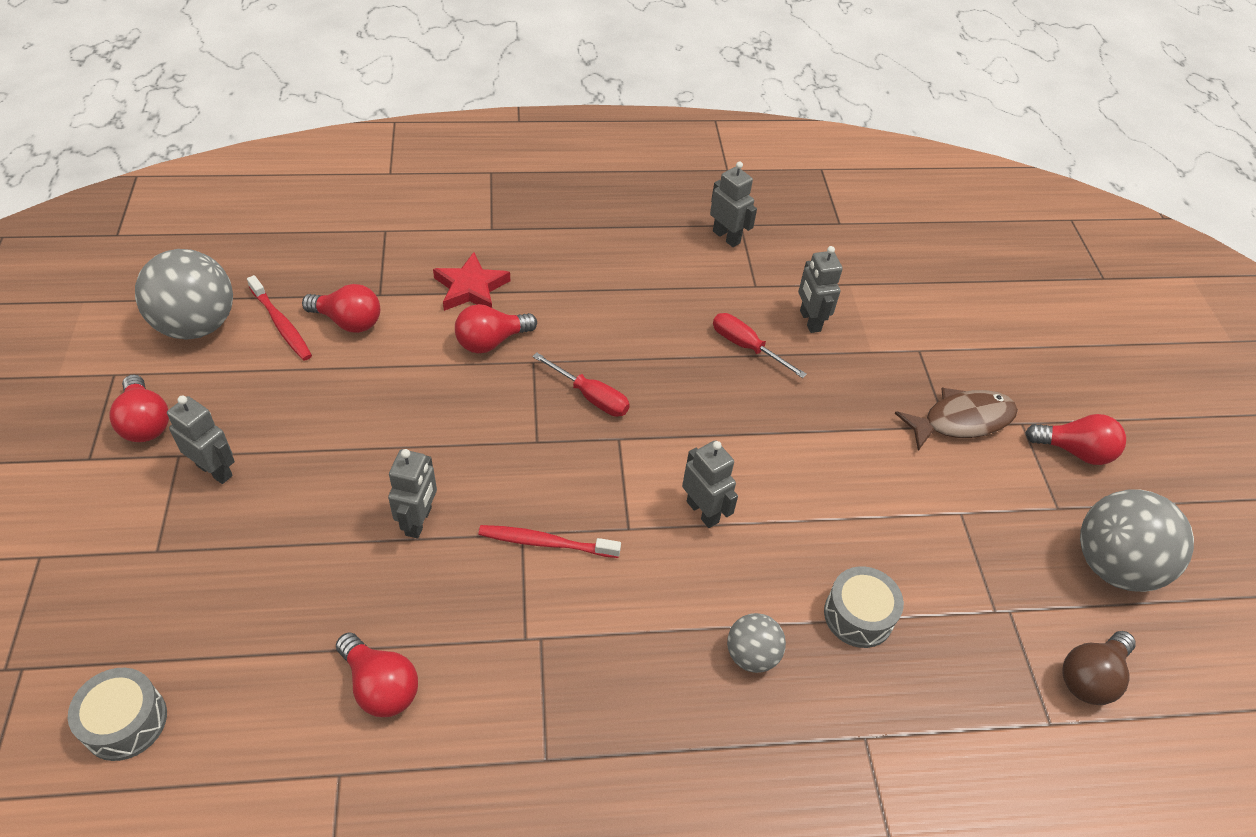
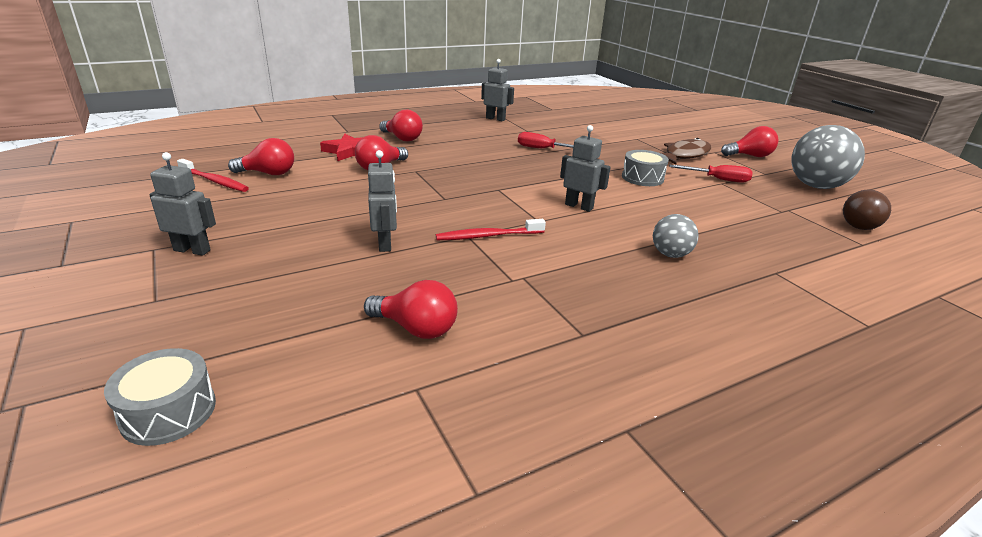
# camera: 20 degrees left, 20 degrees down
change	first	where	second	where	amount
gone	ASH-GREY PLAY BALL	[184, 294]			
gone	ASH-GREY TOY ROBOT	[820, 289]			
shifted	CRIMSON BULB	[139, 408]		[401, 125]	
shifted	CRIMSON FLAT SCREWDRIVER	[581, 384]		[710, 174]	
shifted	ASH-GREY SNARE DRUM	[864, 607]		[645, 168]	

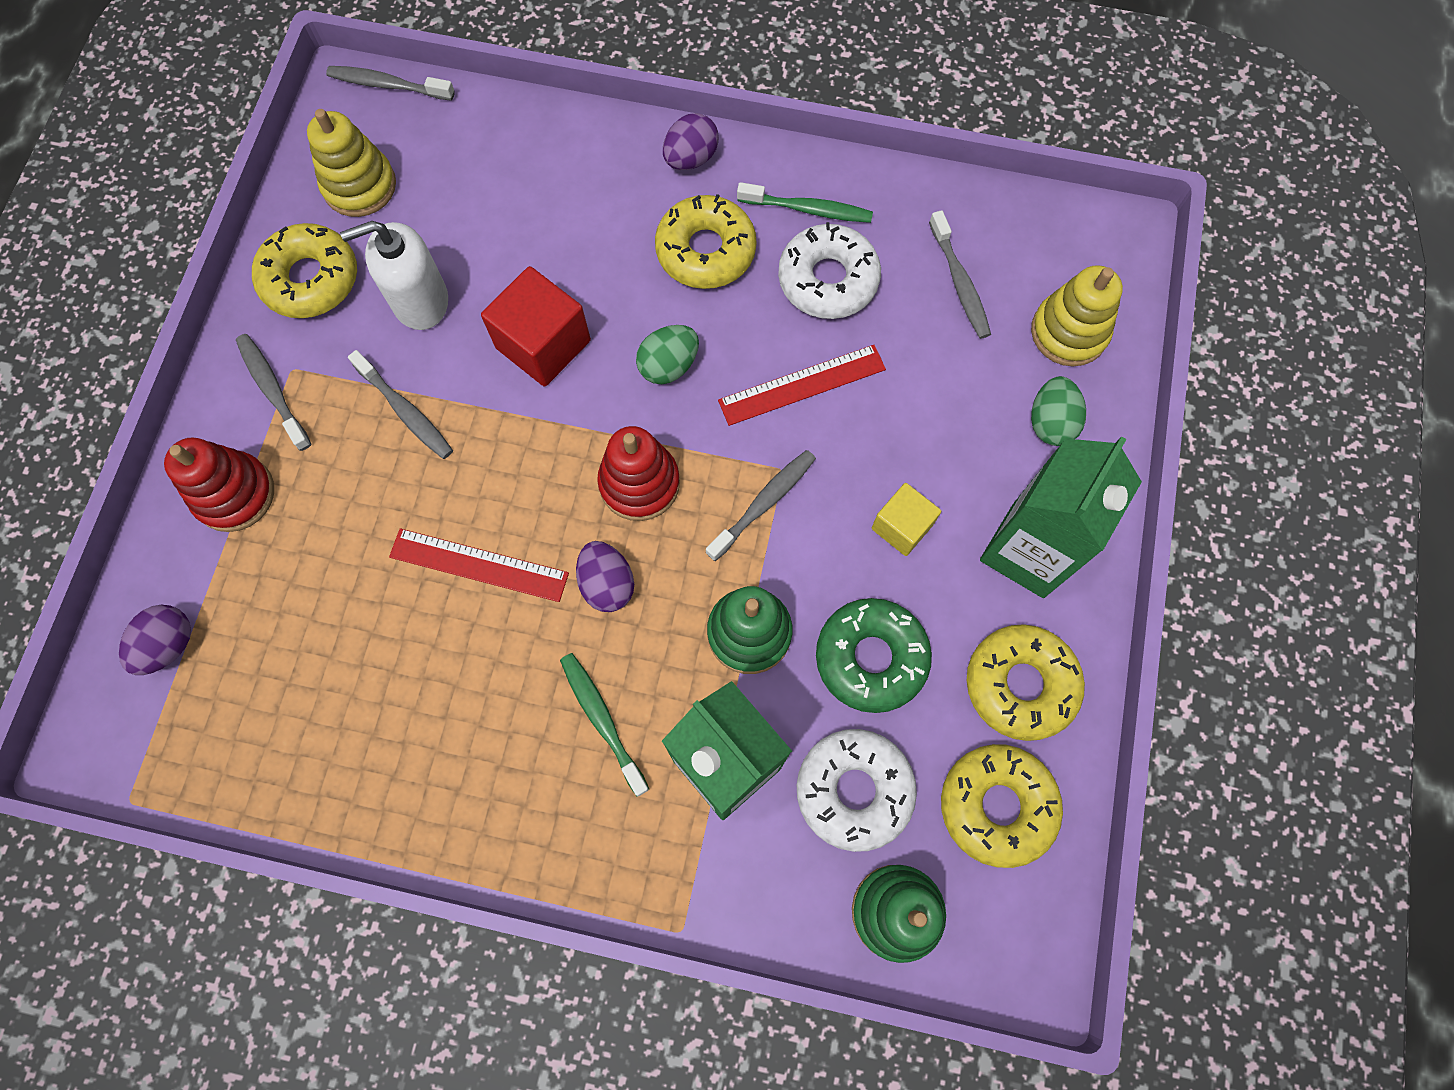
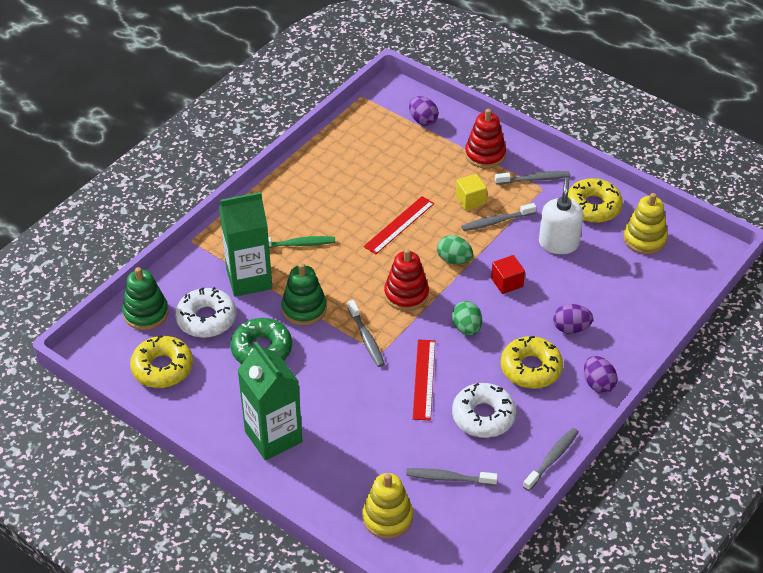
# camera: 115 degrees right, 25 degrees down
change	first	where	second	where	amount
gone	GREEN DENTAL BRUSH	[805, 202]			
gone	BRIGHT YELLOW GLAZED DONUT	[1025, 682]			
shifted	ASH-GREY DENTAL BRUSH	[390, 83]		[551, 459]	
shifted	ROYAL PURPLE EGG	[605, 576]		[573, 319]	
shifted	BRIGHT YELLOW BLOCK	[906, 519]		[471, 192]	
shifted	GREEN EGG	[1058, 411]		[455, 249]	
scaled	CRIMSON BLOCK	[536, 326]		[508, 274]	x0.62

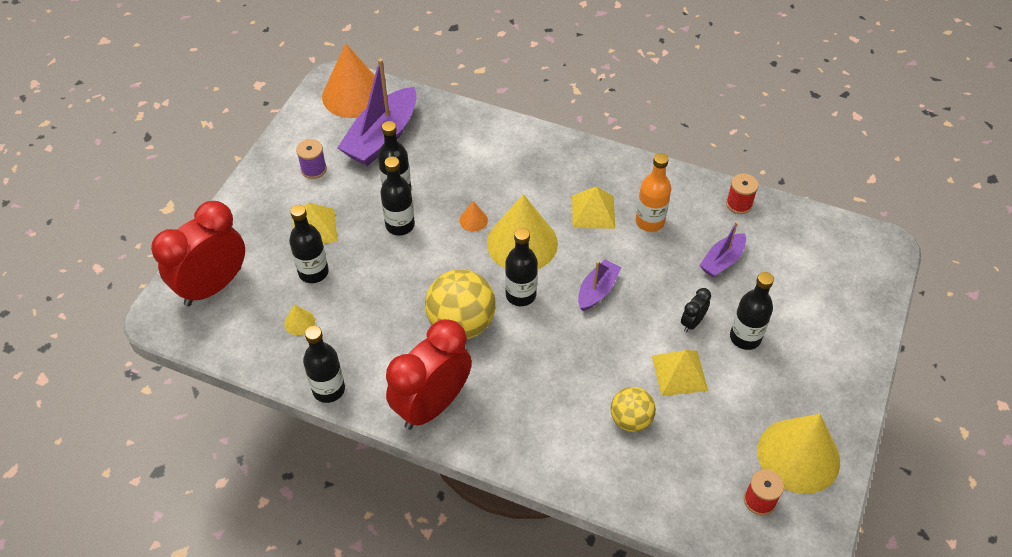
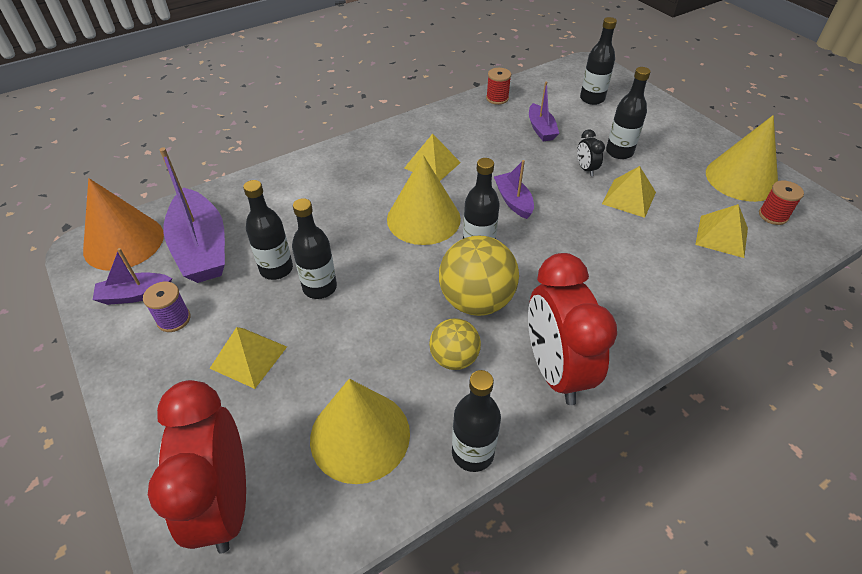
# camera: 55 degrees left, 5 degrees down
change	first	where	second	where	amount
gone	ORANGE-COLOURED CONE	[474, 216]			
gone	ORANGE-COLOURED BOTTLE	[653, 192]			
new			ROYAL PURPLE BOAT	[132, 276]	
new			BRIGHT YELLOW PYRAMID SHAPE	[721, 231]	
shifted	EBONY BOTTLE	[309, 244]		[598, 61]	
shifted	BRIGHT YELLOW PLAY BALL	[633, 409]		[455, 344]	
scaled	BRIGHT YELLOW CONE	[299, 319]		[360, 431]	x2.47

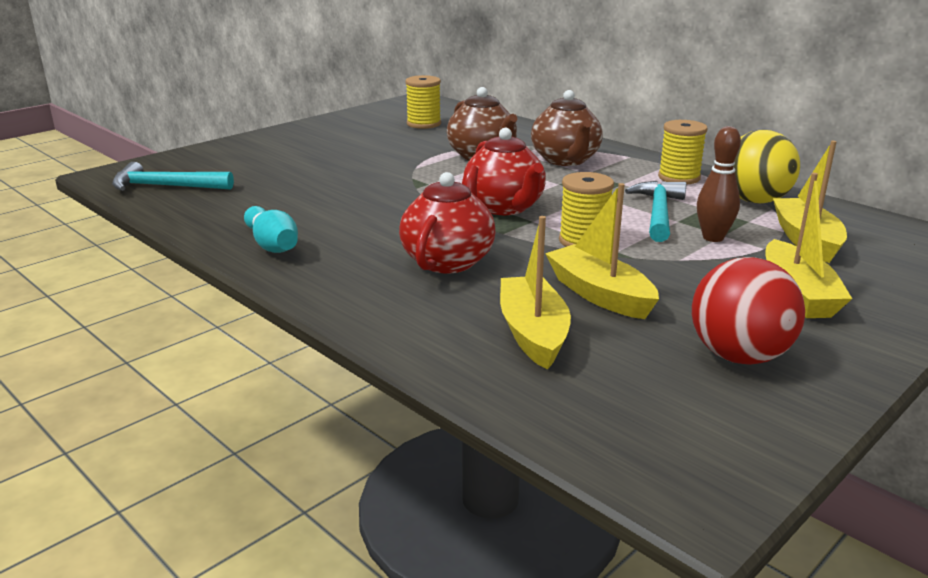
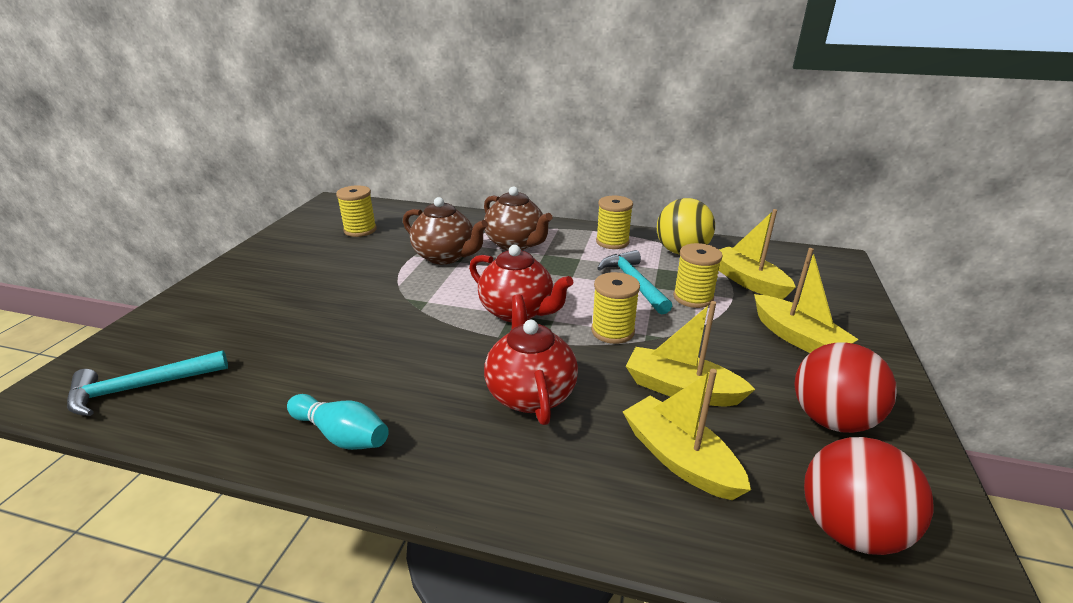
# camera: 30 degrees left, 5 degrees up
change	first	where	second	where	amount
new			CRIMSON PLAY BALL	[868, 496]	
swapped	DARK BROWN TENPIN	[719, 184]	BRIGHT YELLOW REEL OF THREAD	[698, 275]	

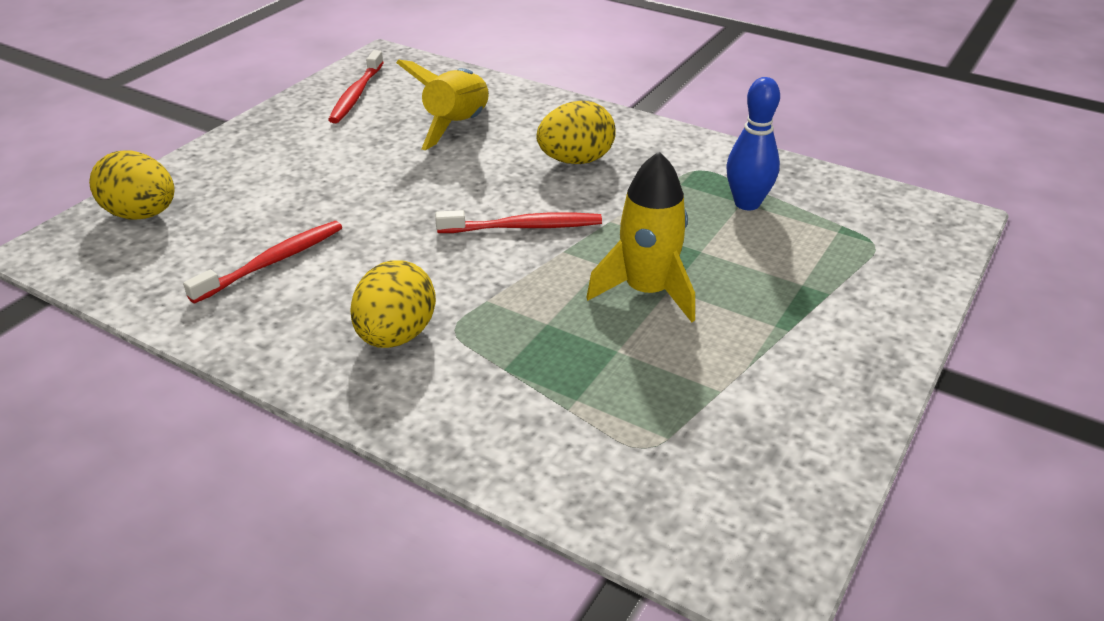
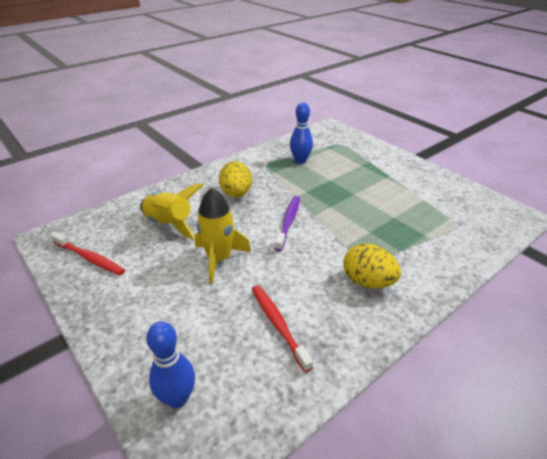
# camera: 70 degrees left, 0 degrees up
change	first	where	second	where	amount
shifted	BRIGHT YELLOW SPACESHIP	[640, 237]		[223, 235]	
swapped	BRIGHT YELLOW EGG	[132, 184]	BLUE TENPIN	[170, 364]	
repainted	CRIMSON DENTAL BRUSH	[518, 221]	ROYAL PURPLE DENTAL BRUSH	[287, 223]	

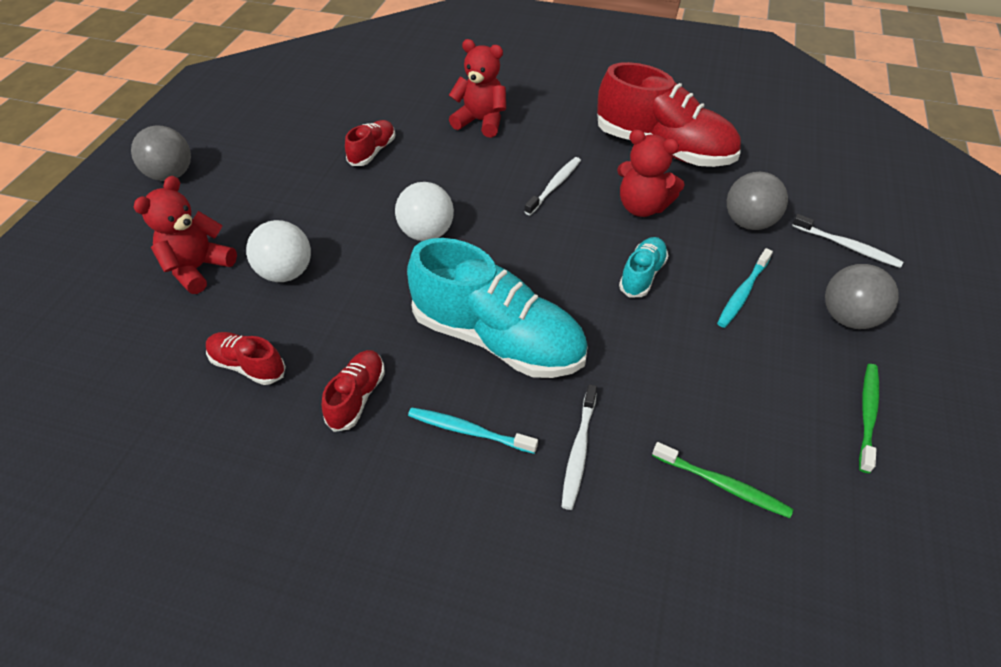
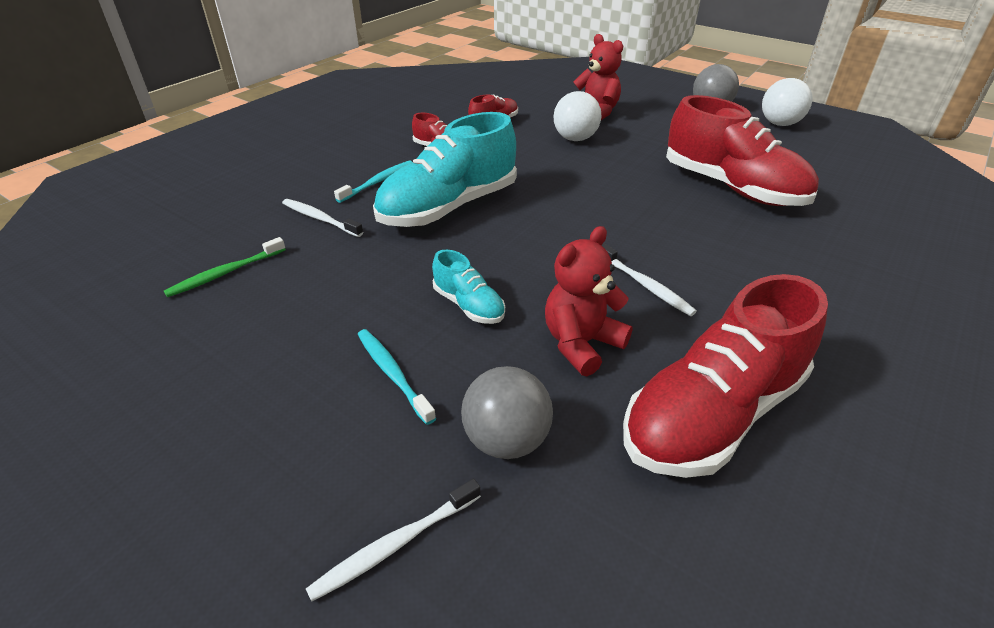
# camera: 110 degrees right, 10 degrees down
change	first	where	second	where	amount
gone	CRIMSON TEDDY	[477, 88]			
gone	ASH-GREY PLAY BALL	[862, 296]			
gone	GREEN DENTAL BRUSH	[869, 418]			
shifted	WHITE PLAY BALL	[424, 211]		[787, 102]	
scaled	CRIMSON SNEAKER	[370, 143]		[742, 150]	x2.13

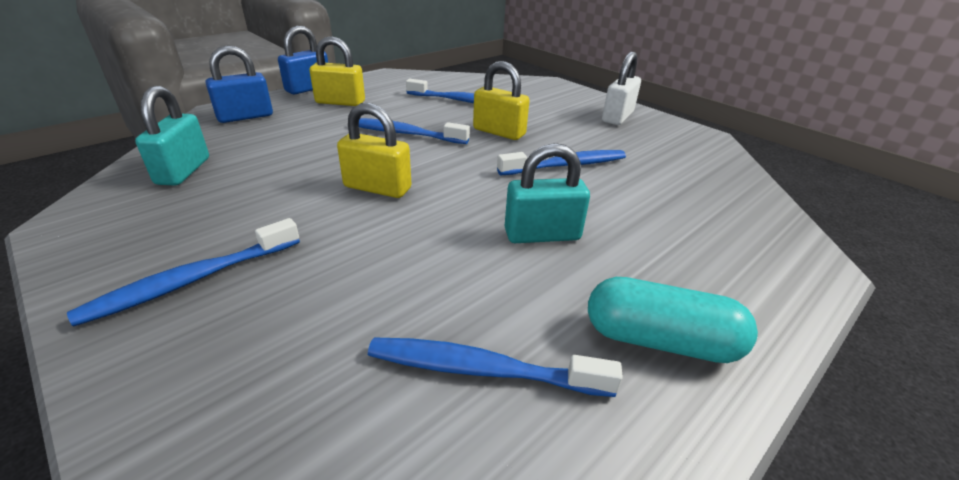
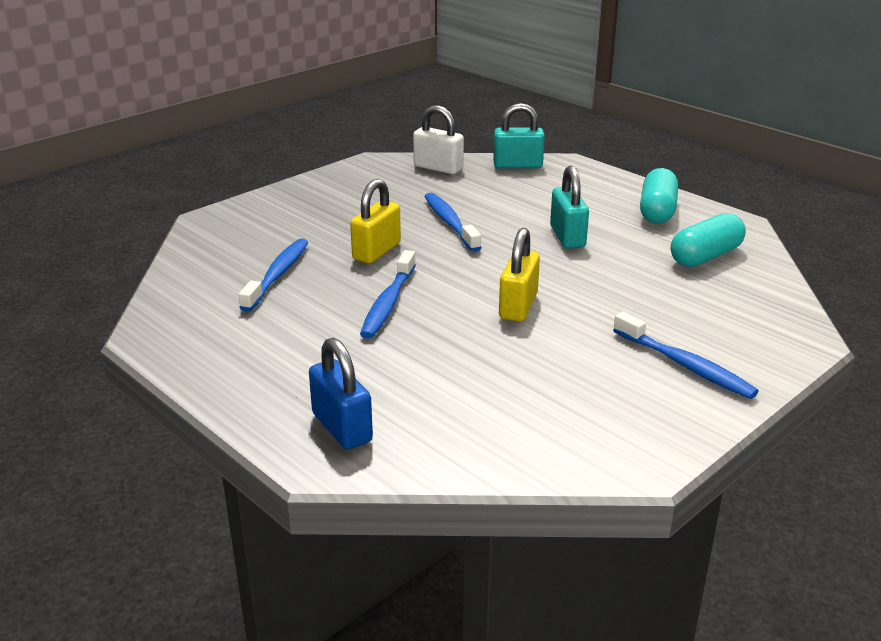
# camera: 90 degrees left, 5 degrees down
change	first	where	second	where	amount
gone	BLUE LOCK	[303, 60]			
gone	BRIGHT YELLOW LOCK	[337, 71]			
shifted	TURQUOISE LOCK	[172, 136]		[519, 135]	
shifted	WHITE LOCK	[621, 88]		[438, 139]	
swapped	BLUE DENTAL BRUSH	[495, 367]	TURQUOISE CAPSULE	[708, 240]	

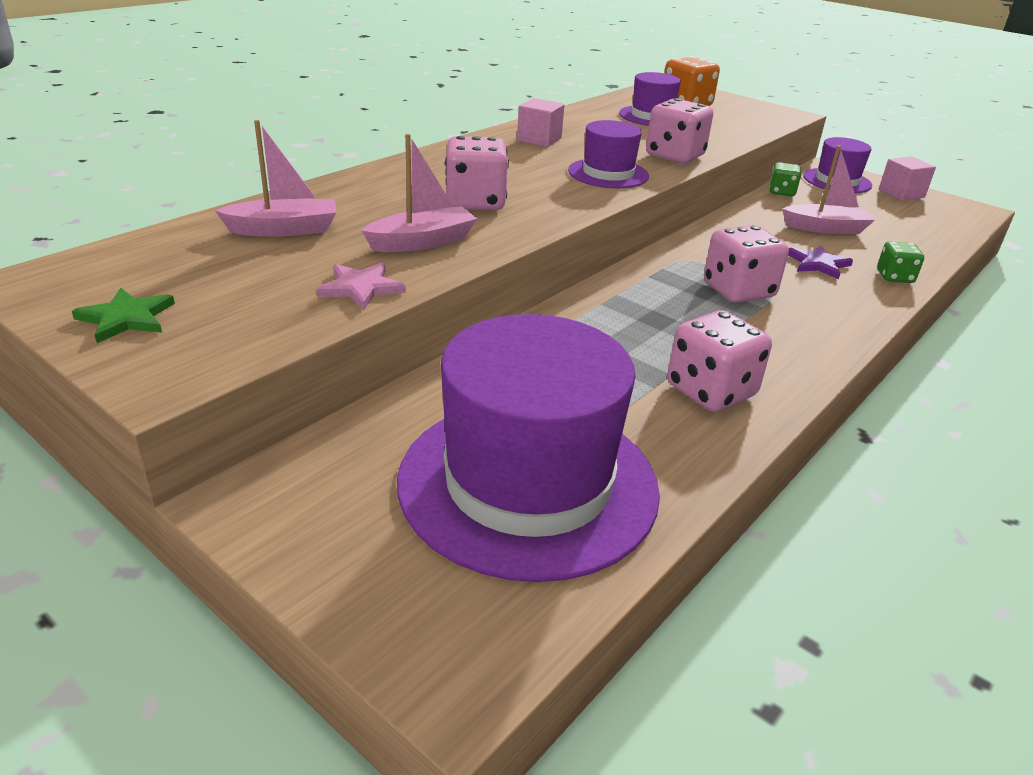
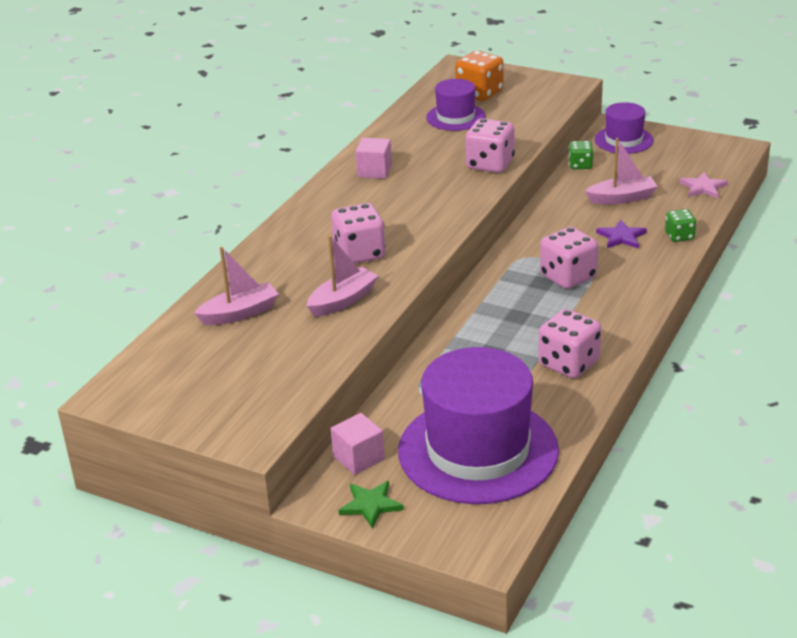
# camera: 10 degrees left, 0 degrees up
change	first	where	second	where	amount
gone	ROYAL PURPLE TALL HAT	[608, 154]			
shifted	GREEN FIVE-POINTED STAR	[123, 315]		[371, 505]	
shifted	PINK FIVE-POINTED STAR	[361, 286]		[703, 185]	
shifted	PINK BLOCK	[907, 178]		[358, 444]	

